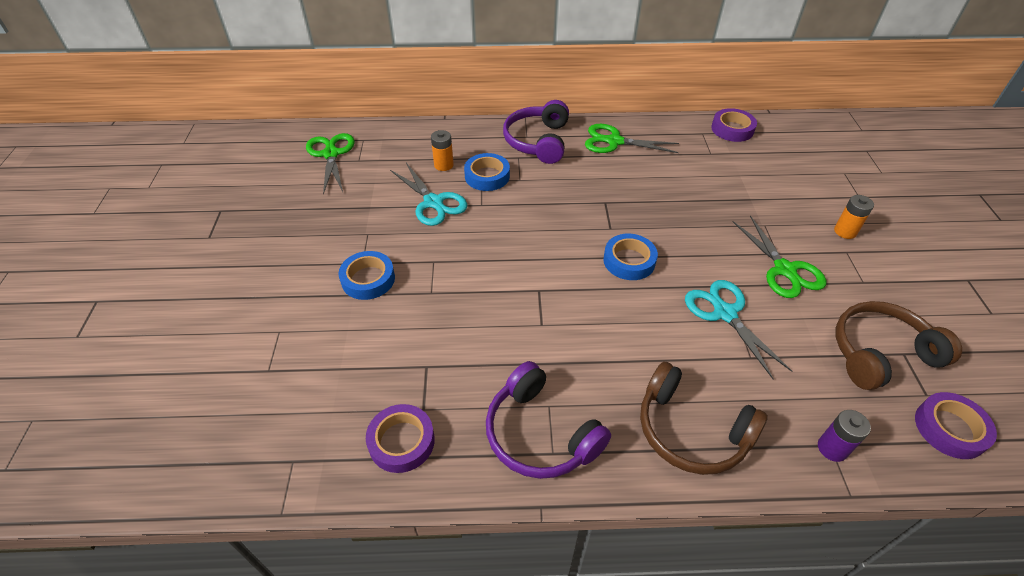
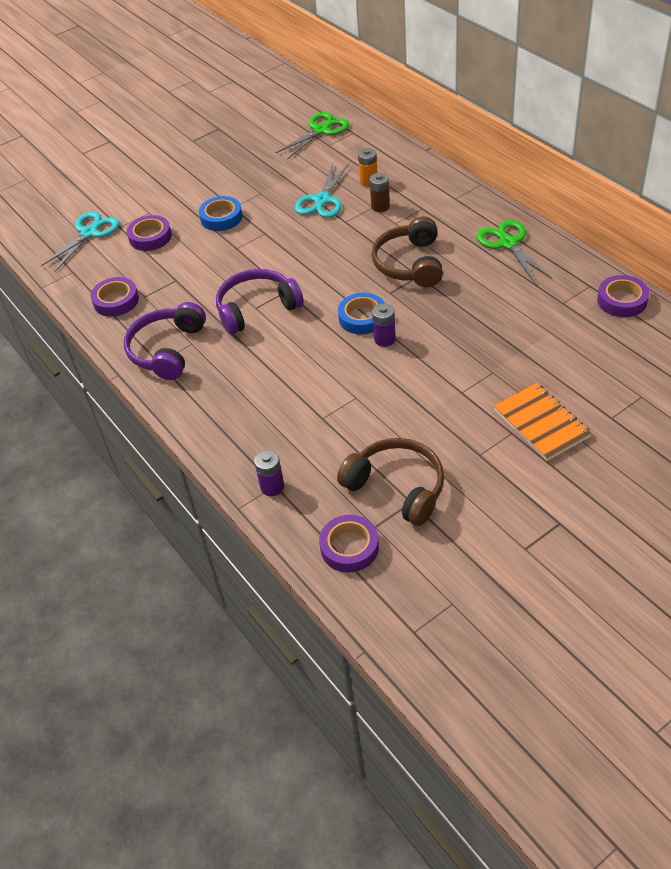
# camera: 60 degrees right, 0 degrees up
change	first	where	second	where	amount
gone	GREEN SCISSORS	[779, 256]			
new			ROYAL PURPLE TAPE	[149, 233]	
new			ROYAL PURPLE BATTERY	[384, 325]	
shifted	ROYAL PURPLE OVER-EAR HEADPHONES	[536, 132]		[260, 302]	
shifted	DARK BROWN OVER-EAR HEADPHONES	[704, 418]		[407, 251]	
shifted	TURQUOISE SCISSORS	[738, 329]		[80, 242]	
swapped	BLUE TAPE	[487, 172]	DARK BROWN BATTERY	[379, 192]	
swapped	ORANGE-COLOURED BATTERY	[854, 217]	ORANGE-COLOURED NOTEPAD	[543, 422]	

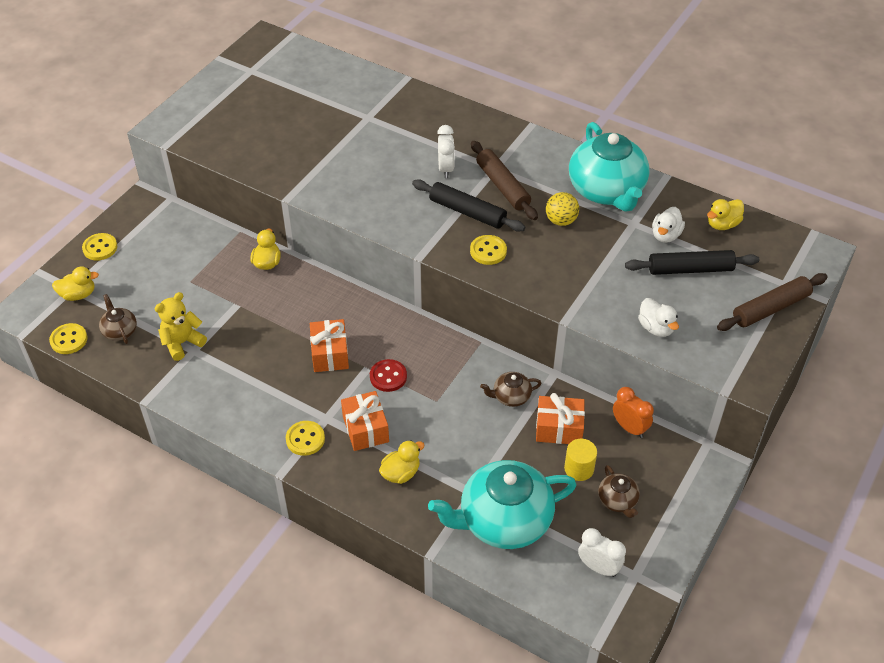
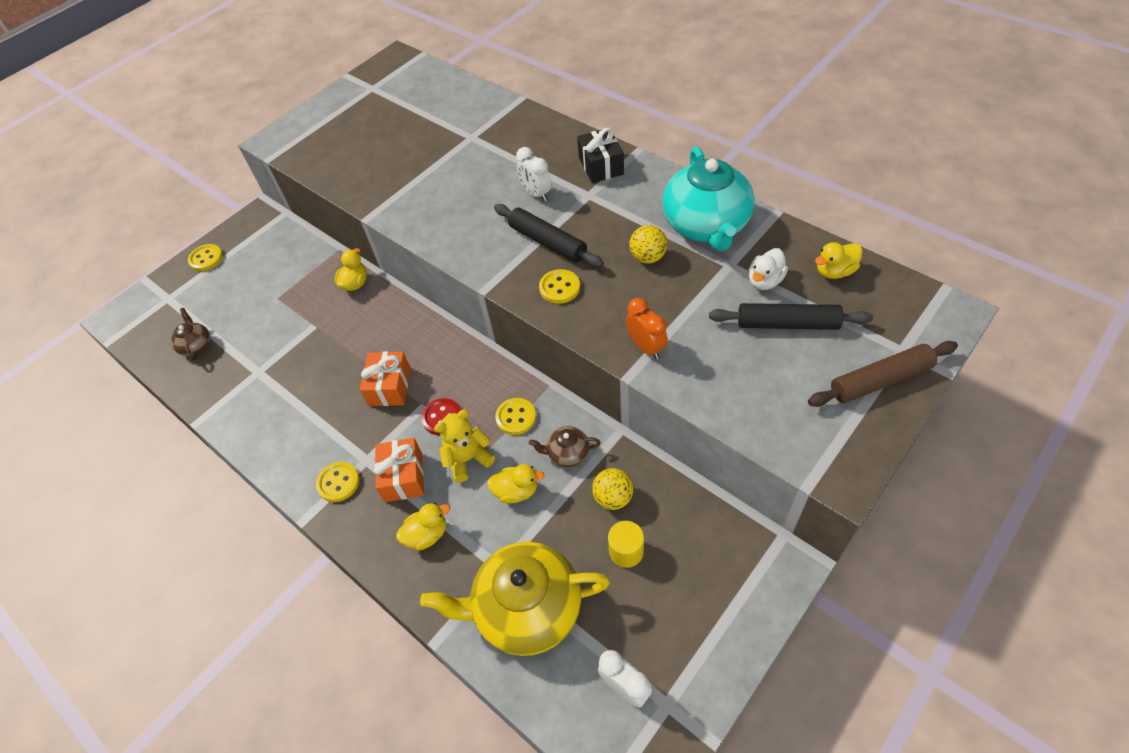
# camera: 15 degrees right, 5 degrees up
change	first	where	second	where	amount
gone	DARK BROWN PASTRY ROLLER	[504, 180]			
gone	DARK BROWN TEA POT	[619, 491]			
gone	WHITE DUCK	[658, 317]			
new			EBONY WRAPPED GIFT	[600, 155]	
shifted	BRIGHT YELLOW SEWING BUTTON	[68, 338]		[515, 416]	
shifted	BRIGHT YELLOW DUCK	[75, 283]		[516, 483]	
shifted	BRIGHT YELLOW TEDDY	[181, 326]		[464, 446]	
shifted	ORANGE-COLOURED ALARM CLOCK	[633, 412]		[647, 328]	
swapped	ORANGE-COLOURED WRAPPED GIFT	[560, 418]	BRIGHT YELLOW PLAY BALL	[612, 489]	
repainted	TURQUOISE TEA POT	[502, 504]	BRIGHT YELLOW TEA POT	[515, 599]	
rotated	WHITE ALARM CLOCK	[446, 151]		[534, 174]	135 degrees clockwise

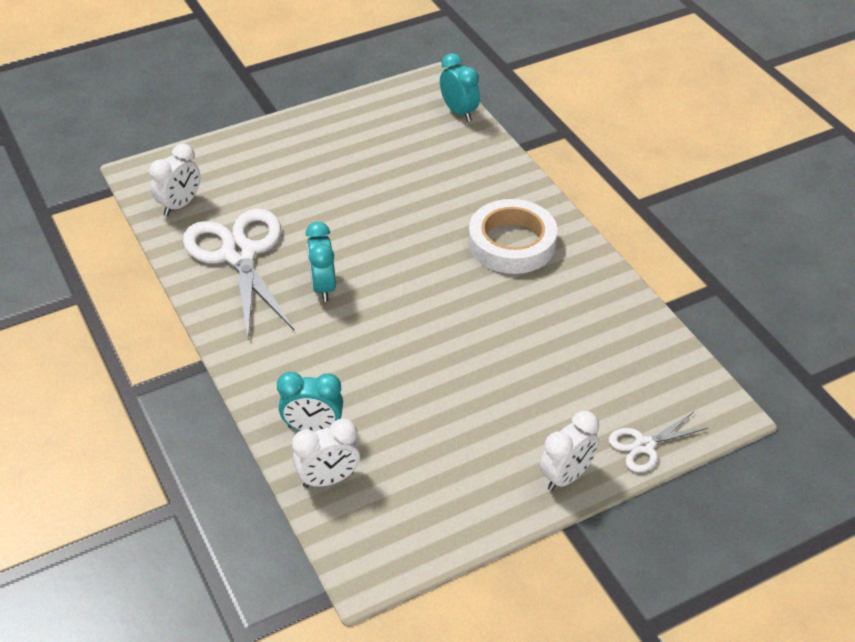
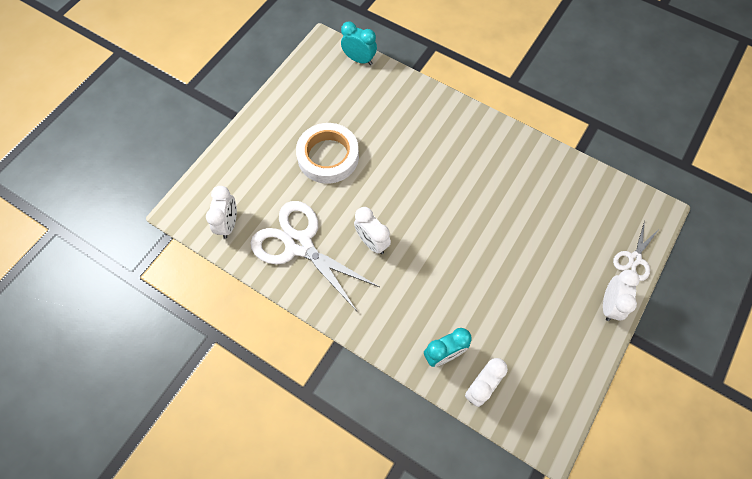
# camera: 30 degrees left, 20 degrees up
change	first	where	second	where	amount
shifted	WHITE TAPE	[513, 236]		[327, 153]	
repainted	TURQUOISE ALARM CLOCK	[320, 262]	WHITE ALARM CLOCK	[372, 230]	

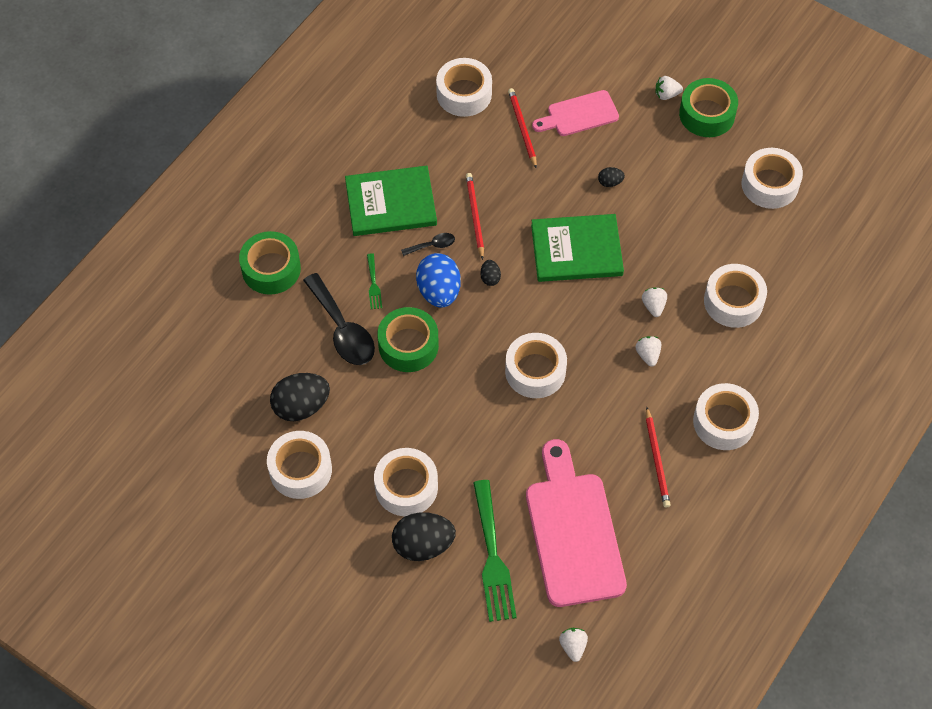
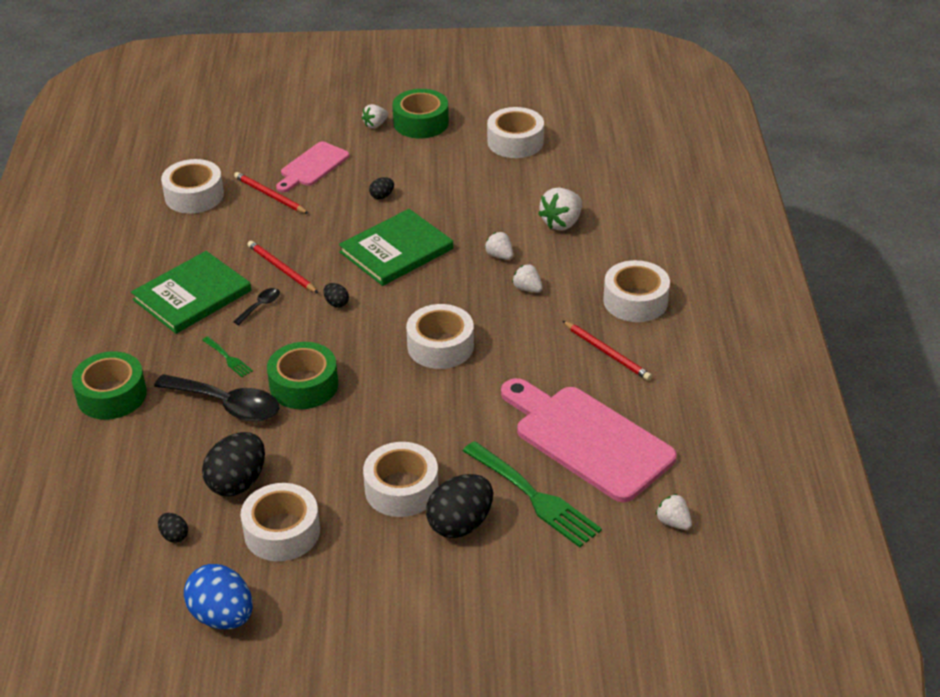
# camera: 35 degrees left, 20 degrees down
change	first	where	second	where	amount
new			EBONY EGG	[173, 528]	
shifted	BLUE EGG	[438, 280]		[218, 596]	
swapped	WHITE TAPE	[735, 296]	WHITE TOY STRAWBERRY	[560, 209]	

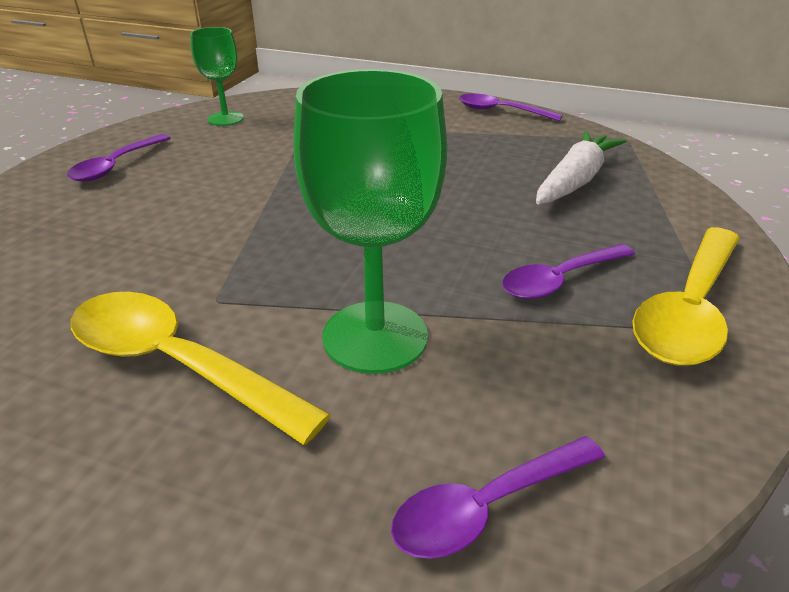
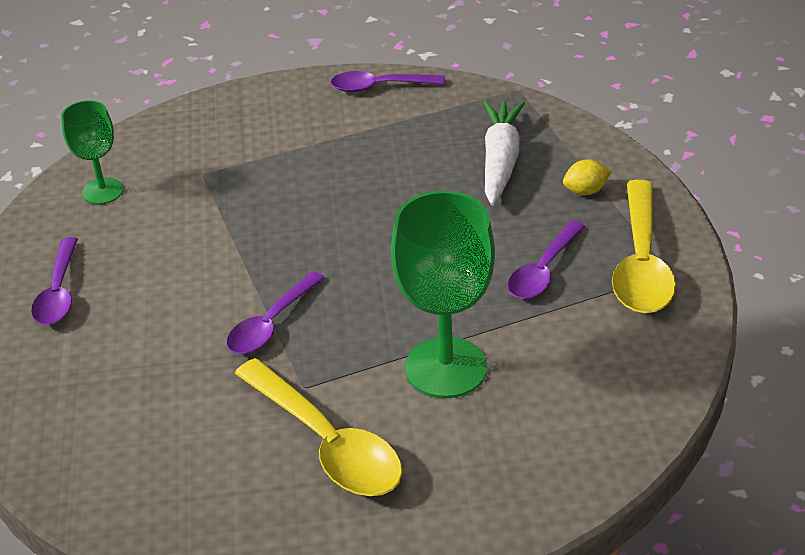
# camera: 25 degrees left, 5 degrees up
change	first	where	second	where	amount
new			BRIGHT YELLOW LEMON	[587, 177]	
shifted	ROYAL PURPLE TEASPOON	[498, 497]		[275, 312]	
rotated	BRIGHT YELLOW TEASPOON	[201, 368]		[319, 427]	135 degrees counterclockwise

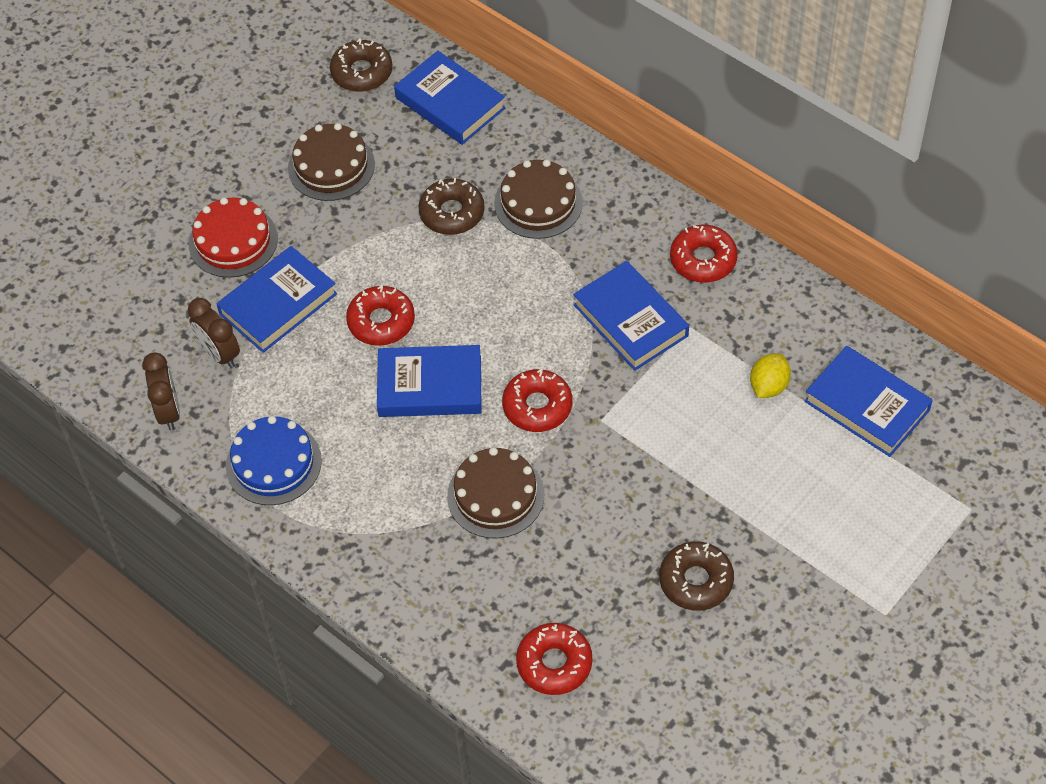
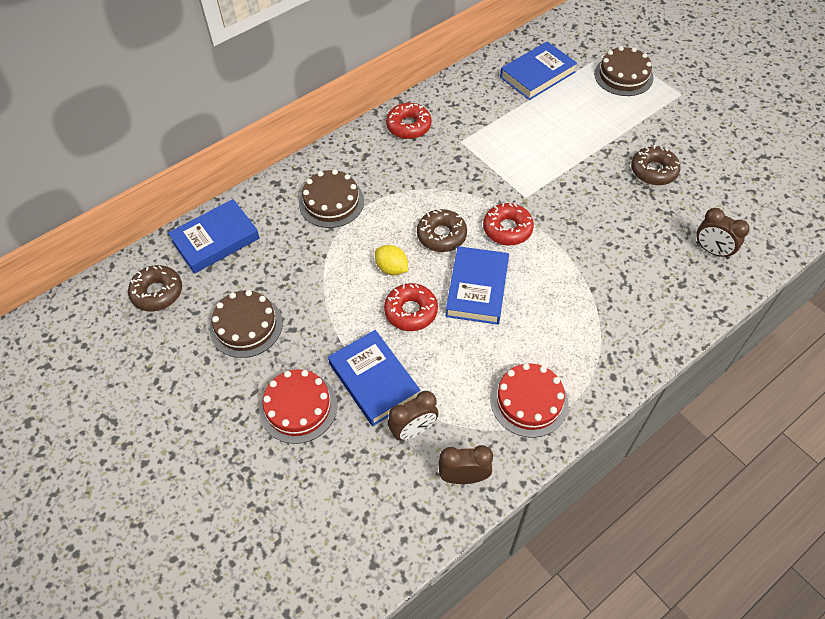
# camera: 80 degrees left, 0 degrees up
change	first	where	second	where	amount
gone	BLUE HARDBACK	[631, 316]			
shifted	DARK BROWN GLAZED DONUT	[451, 206]		[442, 230]	
shifted	DARK BROWN GATEAU	[495, 493]		[623, 71]	
shifted	BRIGHT YELLOW LEMON	[770, 375]		[391, 260]	
swapped	CRIMSON GLAZED DONUT	[554, 659]	DARK BROWN ALARM CLOCK	[723, 233]	
repainted	BLUE GATEAU	[274, 460]	CRIMSON GATEAU	[530, 400]	

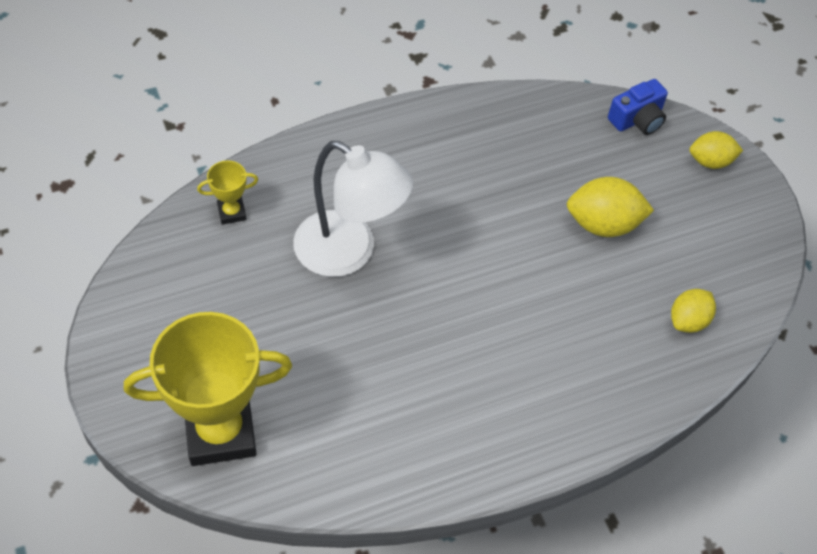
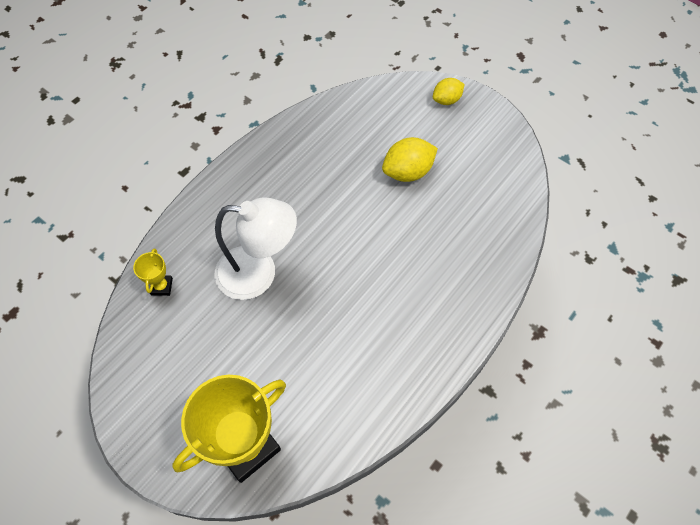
# camera: 25 degrees left, 5 degrees up
change	first	where	second	where	amount
gone	BLUE PHOTO CAMERA	[638, 107]			
gone	BRIGHT YELLOW LEMON	[693, 311]			
rotated	BRIGHT YELLOW PRIZE CUP	[227, 192]		[153, 272]	45 degrees counterclockwise

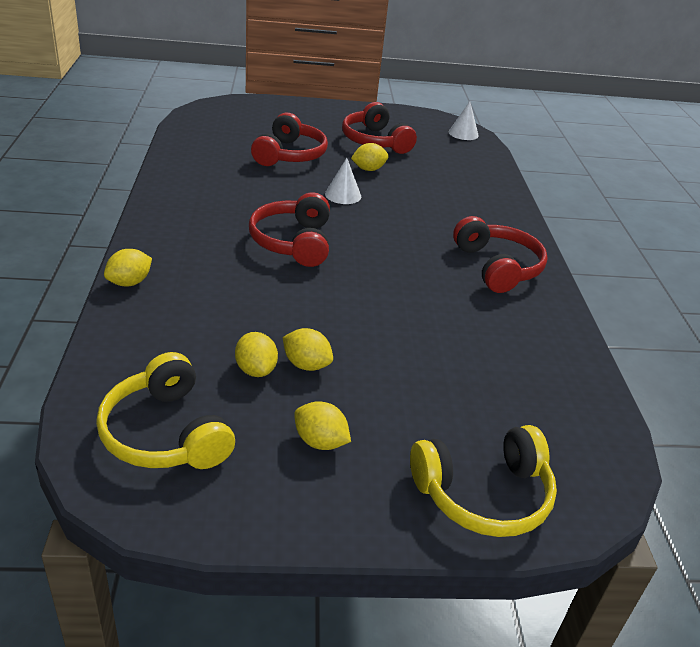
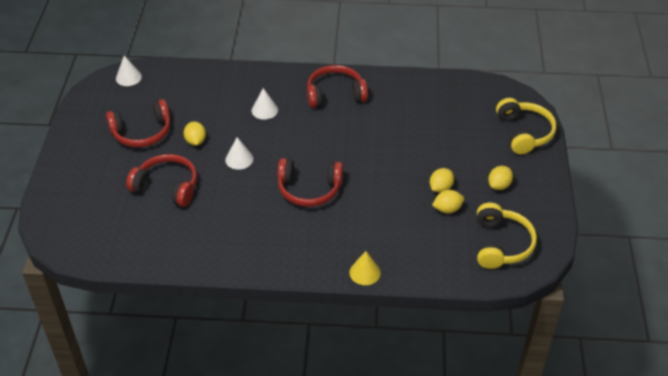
# camera: 80 degrees left, 10 degrees up
change	first	where	second	where	amount
new			WHITE CONE	[264, 104]	
swapped	BRIGHT YELLOW LEMON	[128, 267]	BRIGHT YELLOW CONE	[365, 268]	
rotated	BRIGHT YELLOW OVER-EAR HEADPHONES	[165, 410]		[507, 236]	60 degrees counterclockwise

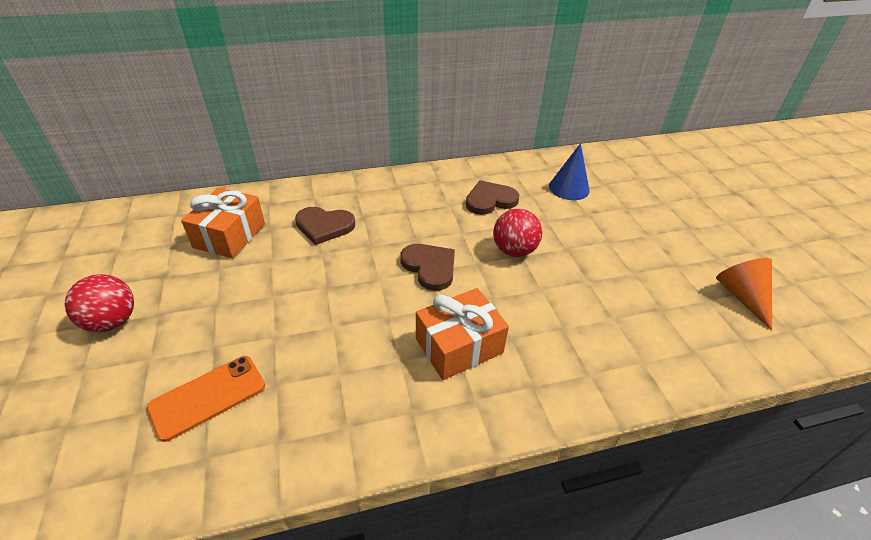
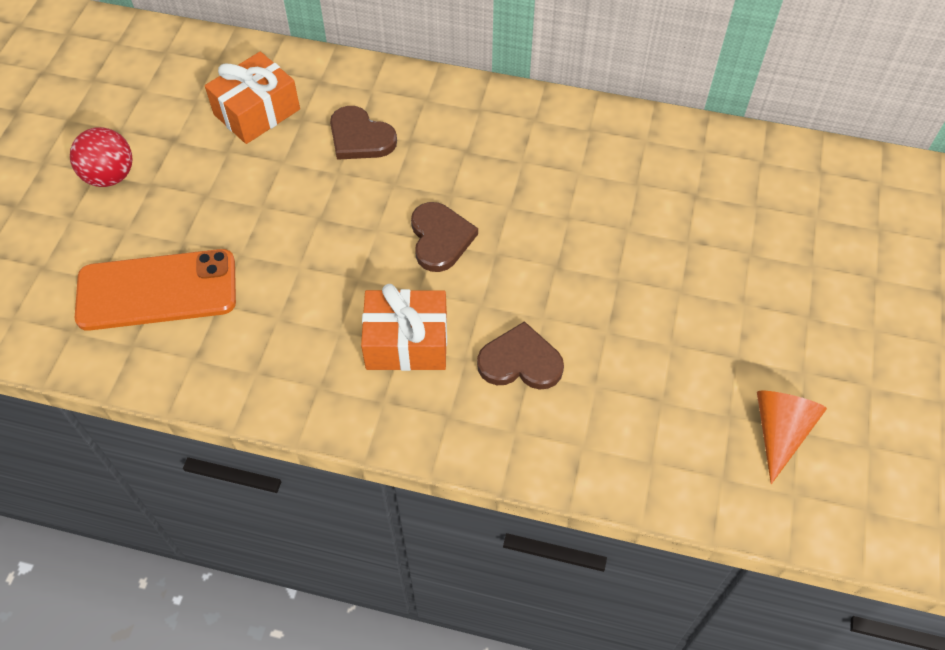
# camera: 30 degrees right, 15 degrees up
change	first	where	second	where	amount
gone	CRIMSON PLAY BALL	[517, 233]			
gone	BLUE CONE	[569, 171]			
shifted	DARK BROWN HEART	[492, 197]		[520, 355]	
scaled	ORANGE-COLOURED MOBILE PHONE	[206, 399]		[155, 290]	x1.51

